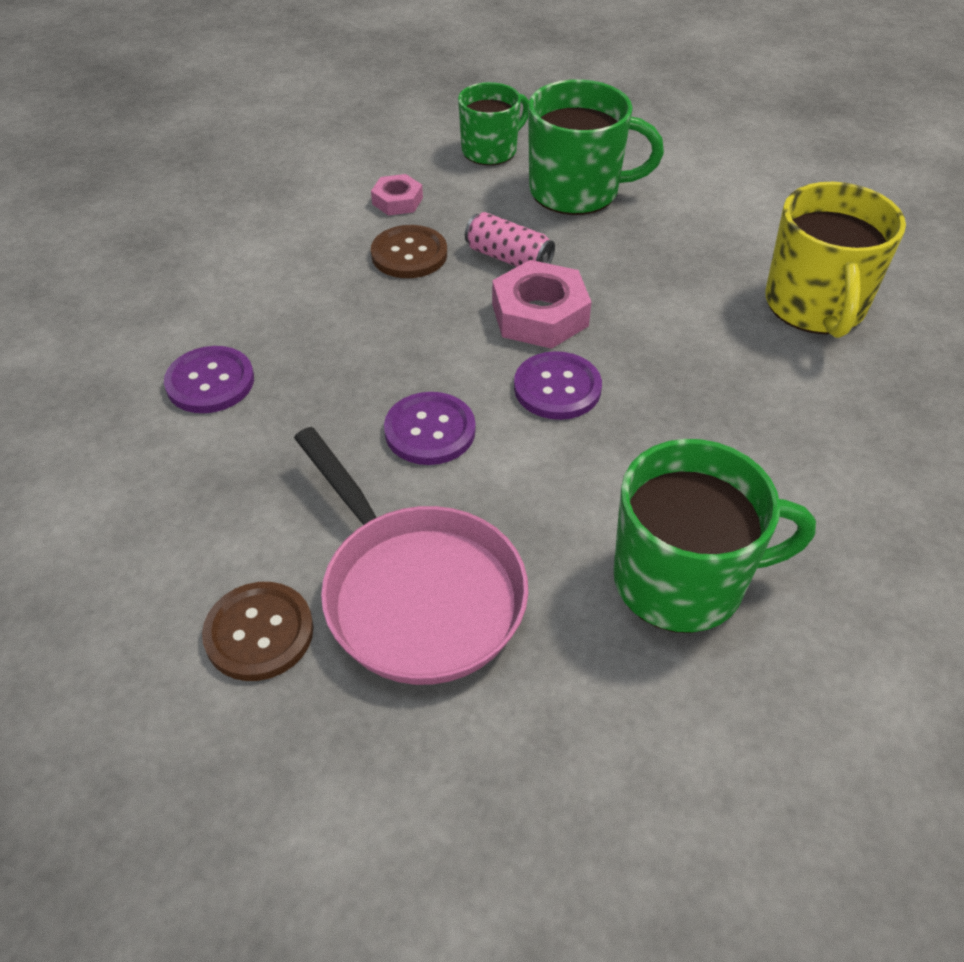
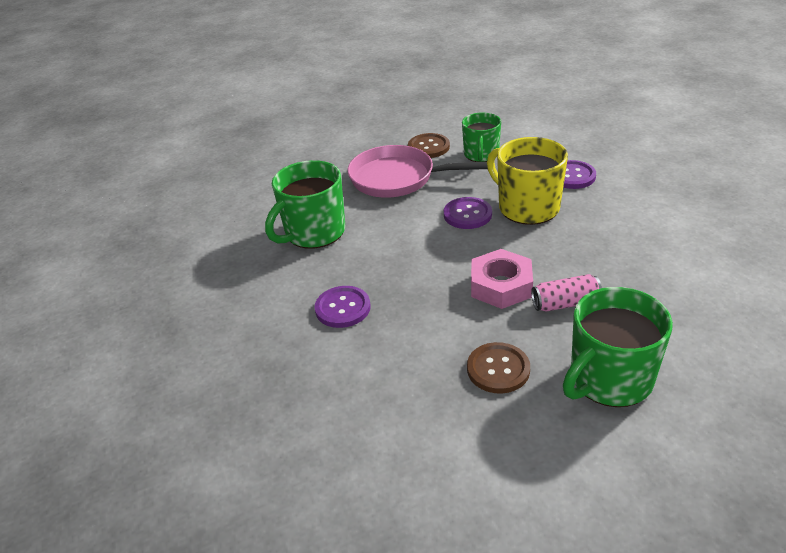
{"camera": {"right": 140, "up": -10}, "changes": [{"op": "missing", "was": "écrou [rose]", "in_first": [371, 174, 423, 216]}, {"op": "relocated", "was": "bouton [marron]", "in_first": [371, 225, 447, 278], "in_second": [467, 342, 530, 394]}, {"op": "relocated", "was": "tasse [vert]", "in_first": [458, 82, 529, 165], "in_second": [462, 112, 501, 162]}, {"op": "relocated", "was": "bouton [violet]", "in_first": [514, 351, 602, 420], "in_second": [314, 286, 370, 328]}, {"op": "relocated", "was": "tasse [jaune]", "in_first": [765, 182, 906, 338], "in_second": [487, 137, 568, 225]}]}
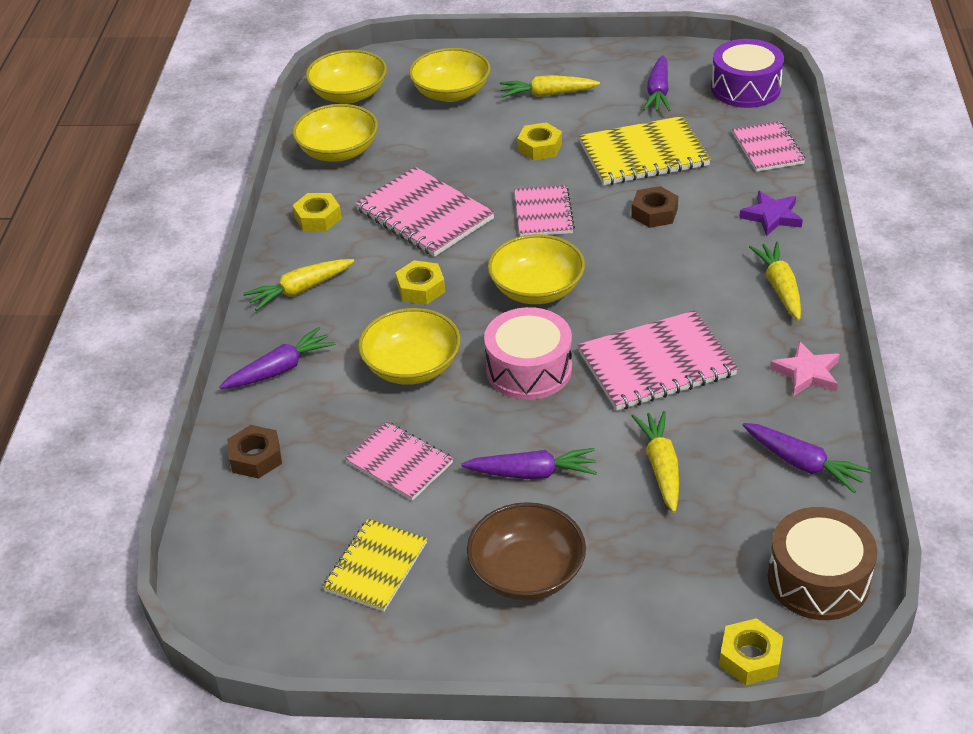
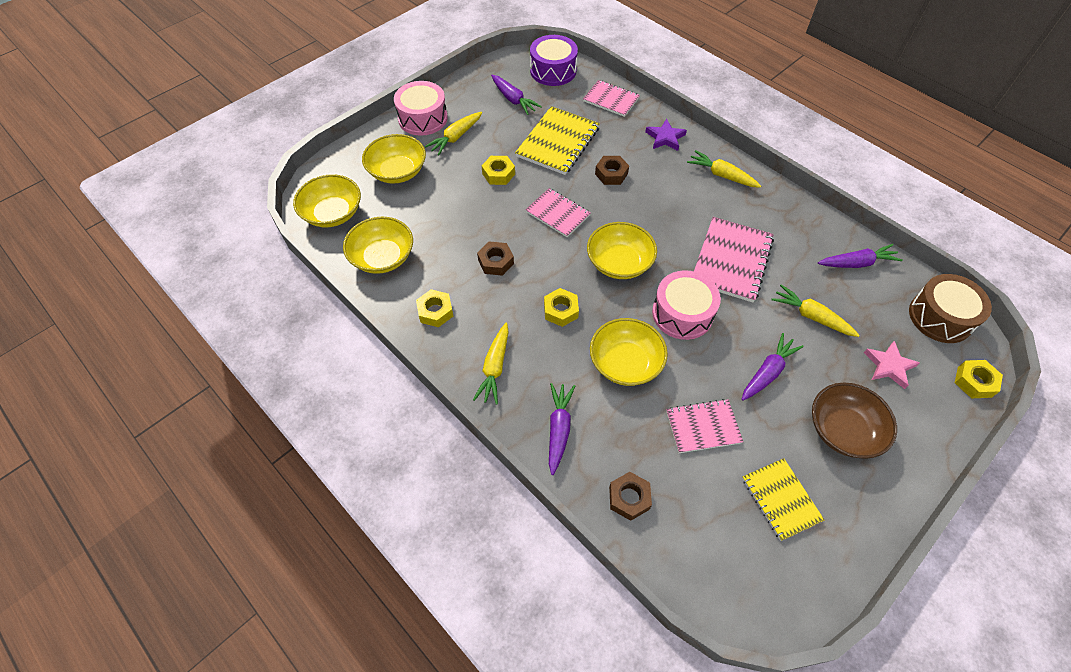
{"camera": {"right": -50, "up": 15}, "changes": [{"op": "appeared", "now": "tambour [rose]", "in_second": [394, 81, 448, 136]}, {"op": "relocated", "was": "étoile [rose]", "in_first": [770, 341, 840, 396], "in_second": [864, 341, 920, 389]}, {"op": "exchanged", "was": "carnet [rose]", "now": "écrou [marron]", "in_first": [355, 167, 495, 257], "in_second": [477, 241, 514, 276]}]}
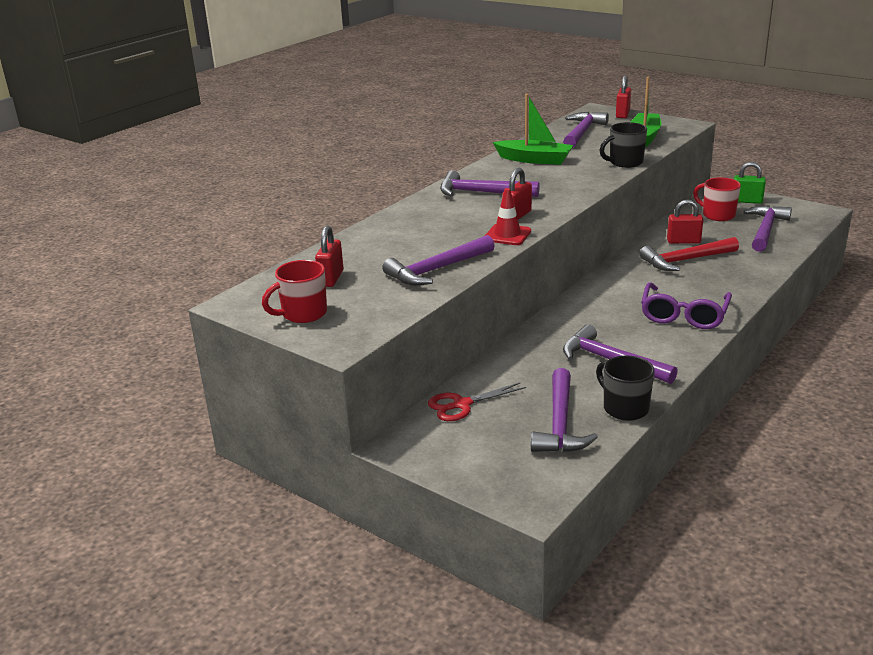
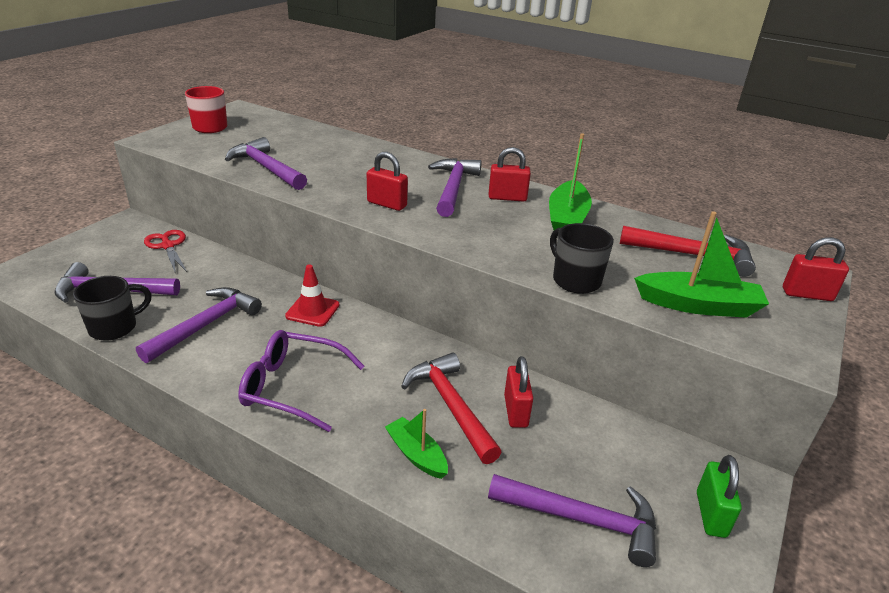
{"camera": {"right": 80, "up": 5}, "changes": [{"op": "missing", "was": "tasse [rouge]", "in_first": [693, 177, 741, 221]}, {"op": "appeared", "now": "bateau [vert]", "in_second": [385, 409, 448, 479]}, {"op": "relocated", "was": "cadenas [rouge]", "in_first": [315, 226, 344, 287], "in_second": [489, 147, 531, 202]}, {"op": "relocated", "was": "cône de chantier [rouge]", "in_first": [485, 188, 531, 245], "in_second": [285, 264, 340, 327]}, {"op": "colour", "was": "marteau [violet]", "now": "marteau [rouge]", "in_first": [563, 112, 609, 148], "in_second": [620, 226, 756, 277]}]}
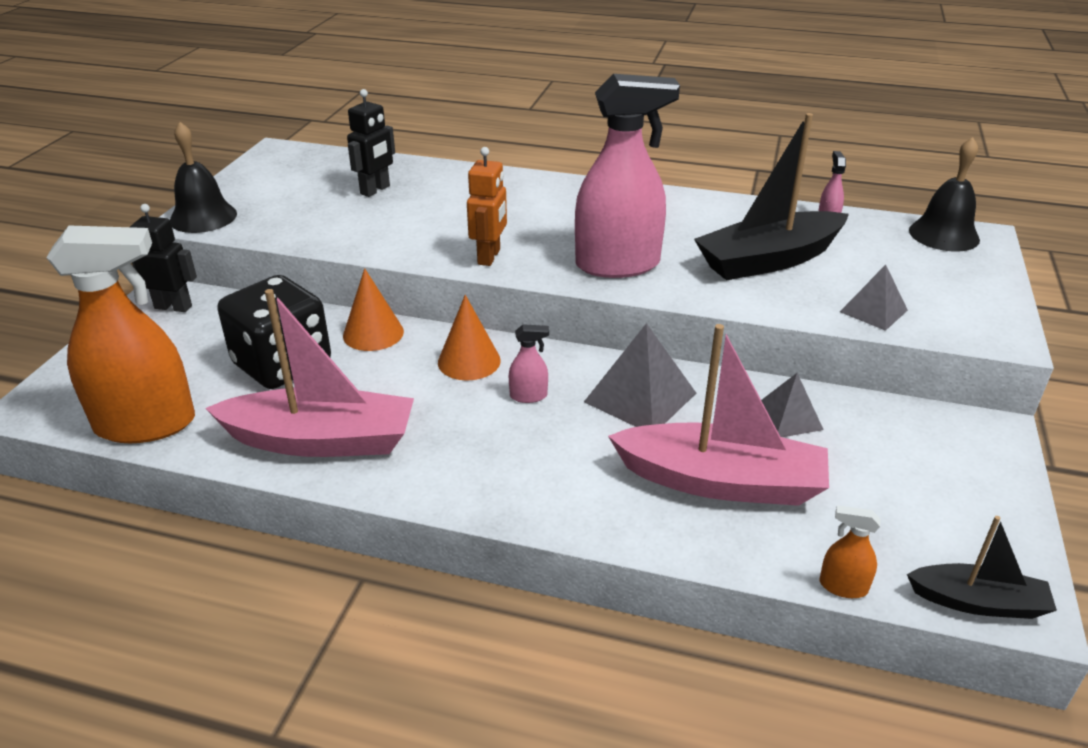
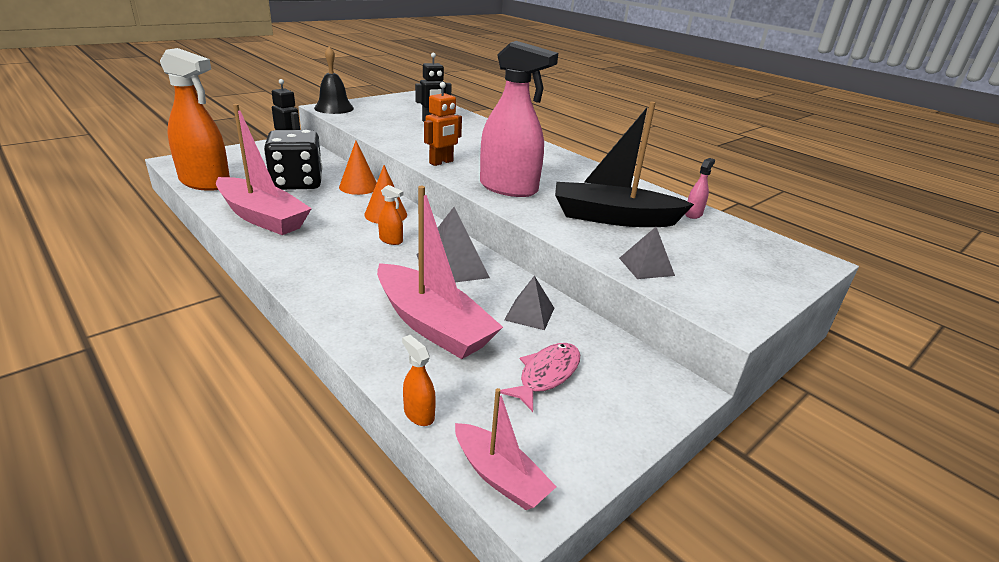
{"camera": {"right": 30, "up": -5}, "changes": [{"op": "missing", "was": "cloche [noir]", "in_first": [909, 137, 980, 251]}, {"op": "appeared", "now": "poisson [rose]", "in_second": [500, 343, 580, 412]}, {"op": "colour", "was": "vaporisateur [rose]", "now": "vaporisateur [orange]", "in_first": [509, 324, 549, 403], "in_second": [378, 185, 403, 245]}, {"op": "colour", "was": "bateau [noir]", "now": "bateau [rose]", "in_first": [907, 516, 1057, 619], "in_second": [455, 388, 557, 510]}]}
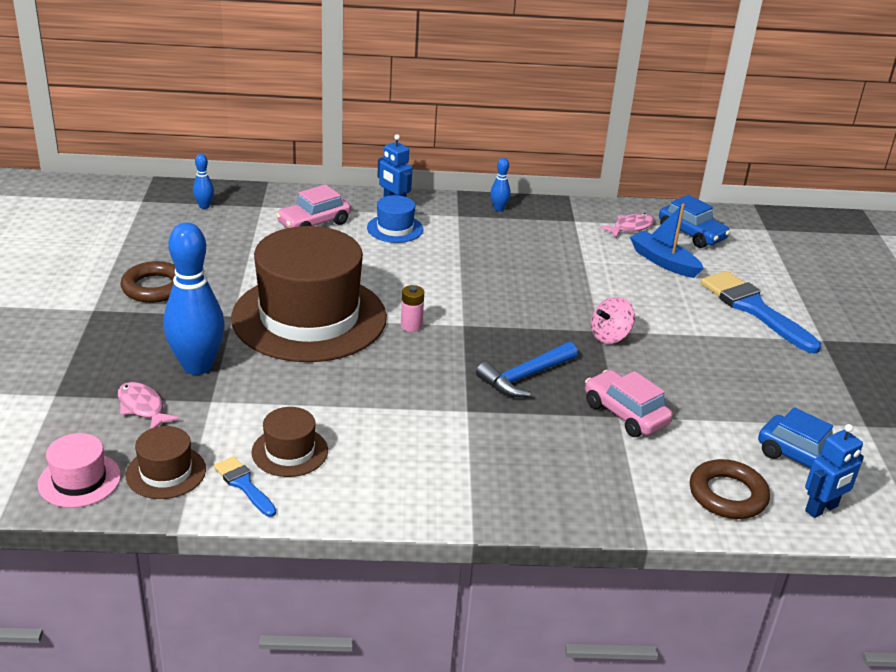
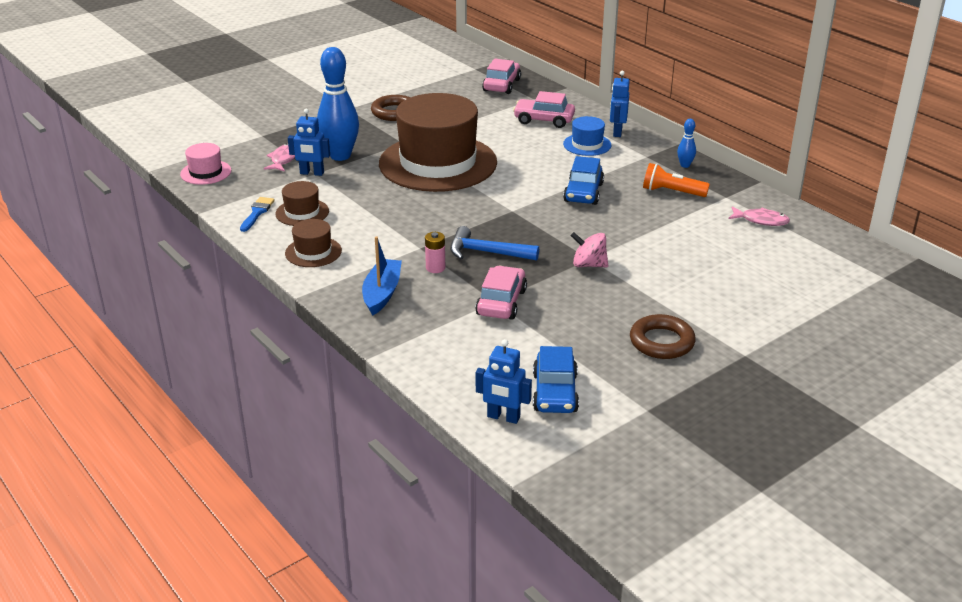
{"camera": {"right": 55, "up": 0}, "changes": [{"op": "missing", "was": "pinceau [bleu]", "in_first": [701, 271, 821, 353]}, {"op": "appeared", "now": "robot [bleu]", "in_second": [288, 109, 330, 176]}, {"op": "appeared", "now": "lampe de poche [orange]", "in_second": [643, 163, 710, 197]}, {"op": "relocated", "was": "chapeau [marron]", "in_first": [126, 426, 206, 499], "in_second": [285, 219, 342, 267]}, {"op": "relocated", "was": "pile [rose]", "in_first": [401, 285, 424, 332], "in_second": [425, 232, 445, 273]}, {"op": "relocated", "was": "bateau [bleu]", "in_first": [630, 204, 704, 278], "in_second": [362, 236, 402, 316]}, {"op": "relocated", "was": "voiture [bleu]", "in_first": [659, 195, 731, 248], "in_second": [563, 156, 604, 205]}, {"op": "relocated", "was": "anneau [marron]", "in_first": [690, 459, 770, 519], "in_second": [630, 314, 696, 359]}, {"op": "exchanged", "was": "quille [bleu]", "now": "voiture [rose]", "in_first": [193, 154, 214, 209], "in_second": [482, 59, 521, 94]}]}
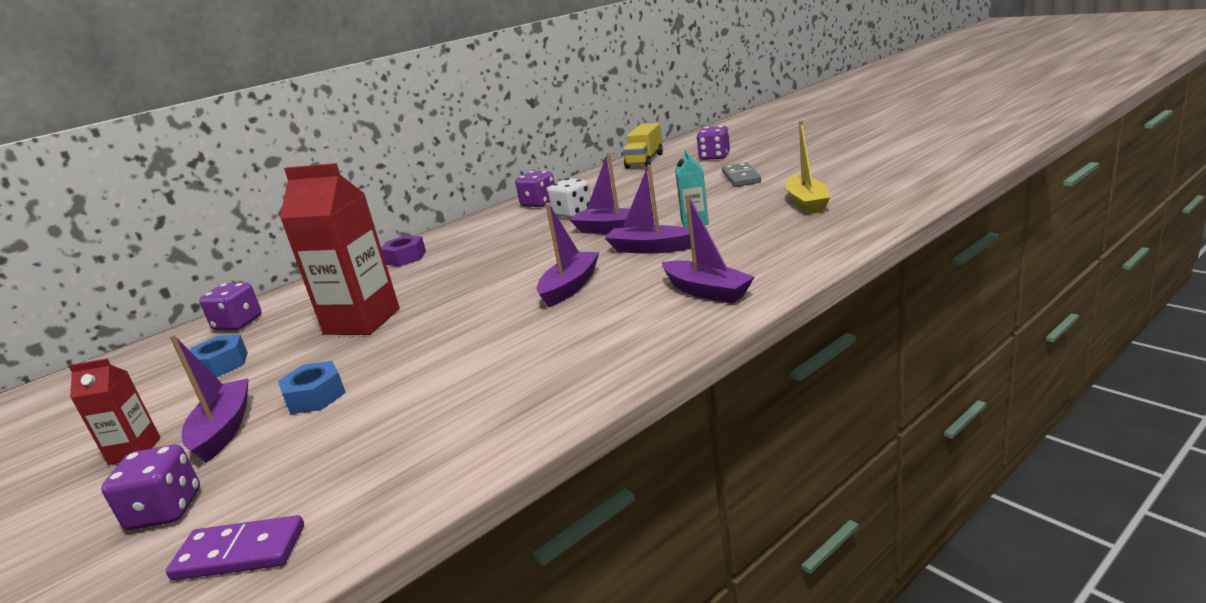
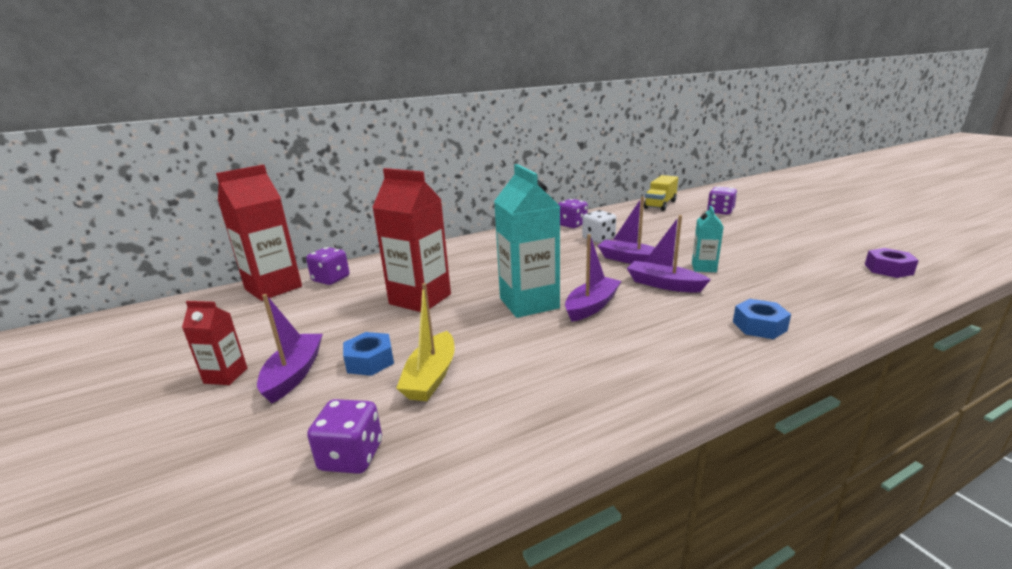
{"camera": {"right": 10, "up": 0}, "changes": [{"op": "missing", "was": "domino [violet]", "in_first": [166, 515, 304, 580]}, {"op": "missing", "was": "bateau [violet]", "in_first": [662, 194, 754, 304]}, {"op": "missing", "was": "domino [gris]", "in_first": [722, 162, 761, 187]}, {"op": "appeared", "now": "brique de lait [rouge]", "in_second": [216, 165, 302, 301]}, {"op": "appeared", "now": "brique de lait [turquoise]", "in_second": [494, 164, 560, 318]}, {"op": "relocated", "was": "dé [violet]", "in_first": [101, 445, 200, 530], "in_second": [307, 399, 382, 474]}, {"op": "relocated", "was": "écrou [bleu]", "in_first": [190, 335, 248, 378], "in_second": [733, 299, 791, 339]}, {"op": "relocated", "was": "écrou [violet]", "in_first": [381, 235, 426, 266], "in_second": [864, 248, 919, 278]}, {"op": "relocated", "was": "bateau [jaune]", "in_first": [785, 121, 831, 214], "in_second": [396, 283, 455, 401]}]}
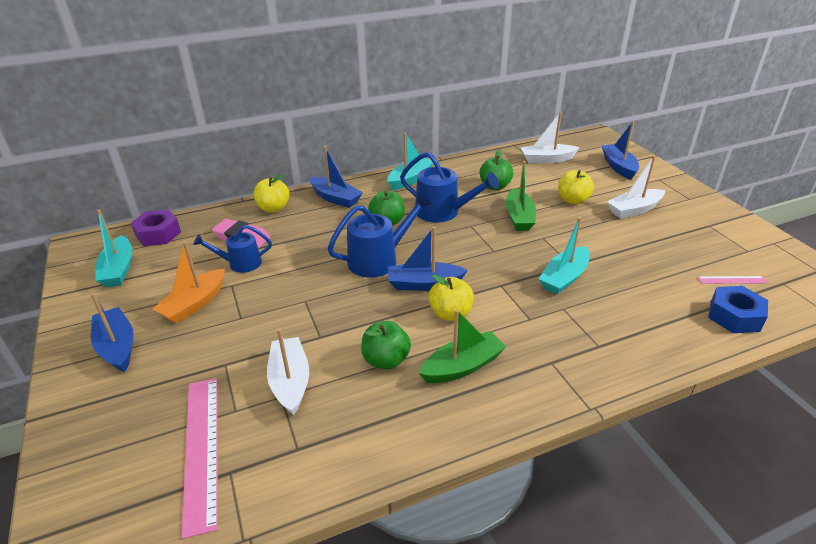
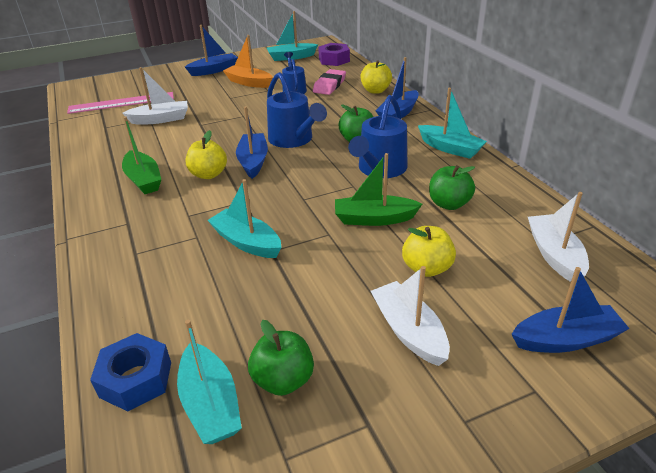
{"camera": {"right": 90, "up": 0}, "changes": [{"op": "relocated", "was": "pomme [vert]", "in_first": [361, 321, 411, 369], "in_second": [248, 320, 314, 396]}, {"op": "exchanged", "was": "règle [rose]", "now": "bateau [turquoise]", "in_first": [698, 276, 767, 284], "in_second": [177, 320, 242, 444]}]}
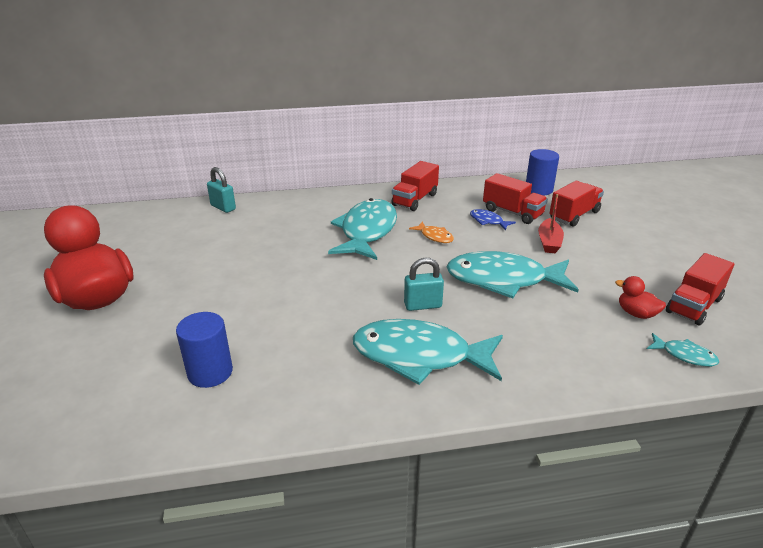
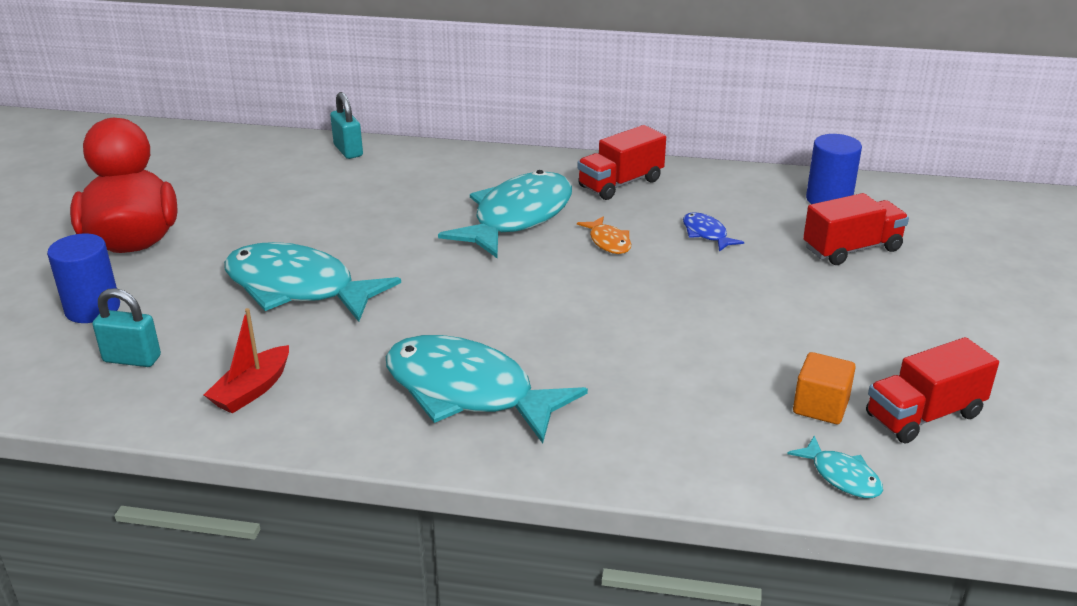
{"camera": {"right": 20, "up": 0}, "changes": [{"op": "missing", "was": "camion [rouge]", "in_first": [483, 173, 548, 224]}, {"op": "relocated", "was": "cylindre [bleu]", "in_first": [176, 312, 233, 388], "in_second": [47, 234, 120, 323]}, {"op": "relocated", "was": "cadenas [turquoise]", "in_first": [404, 258, 444, 311], "in_second": [92, 288, 161, 367]}, {"op": "relocated", "was": "poisson [turquoise]", "in_first": [447, 251, 579, 298], "in_second": [224, 242, 401, 322]}, {"op": "relocated", "was": "bateau [rouge]", "in_first": [538, 194, 564, 253], "in_second": [204, 308, 289, 414]}, {"op": "exchanged", "was": "canard [rouge]", "now": "cube [orange]", "in_first": [615, 276, 666, 319], "in_second": [793, 352, 856, 424]}]}
